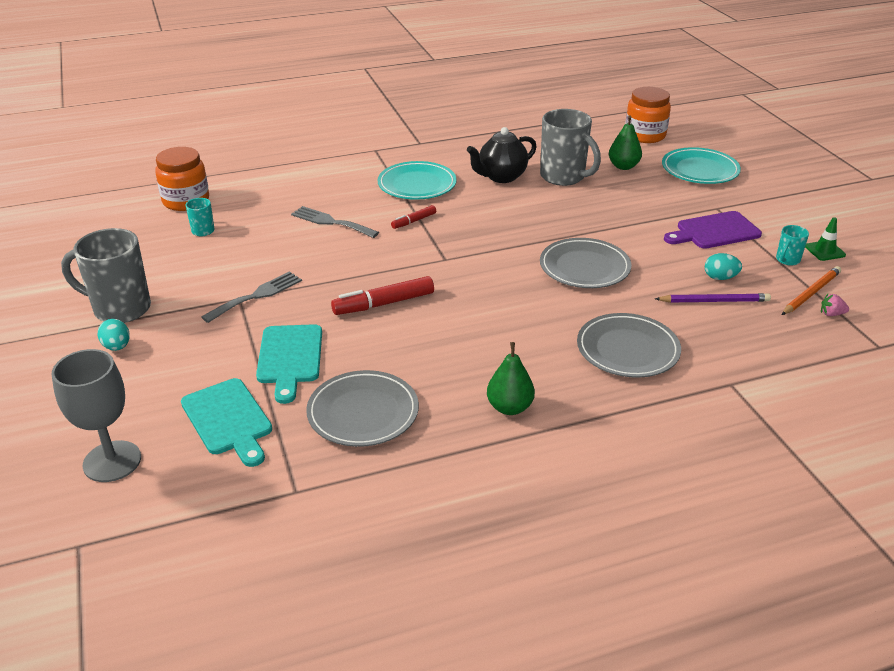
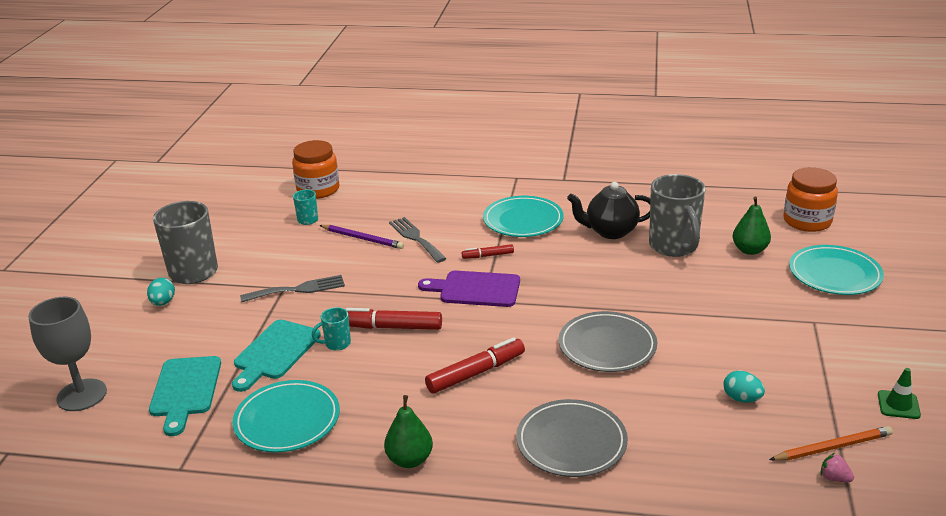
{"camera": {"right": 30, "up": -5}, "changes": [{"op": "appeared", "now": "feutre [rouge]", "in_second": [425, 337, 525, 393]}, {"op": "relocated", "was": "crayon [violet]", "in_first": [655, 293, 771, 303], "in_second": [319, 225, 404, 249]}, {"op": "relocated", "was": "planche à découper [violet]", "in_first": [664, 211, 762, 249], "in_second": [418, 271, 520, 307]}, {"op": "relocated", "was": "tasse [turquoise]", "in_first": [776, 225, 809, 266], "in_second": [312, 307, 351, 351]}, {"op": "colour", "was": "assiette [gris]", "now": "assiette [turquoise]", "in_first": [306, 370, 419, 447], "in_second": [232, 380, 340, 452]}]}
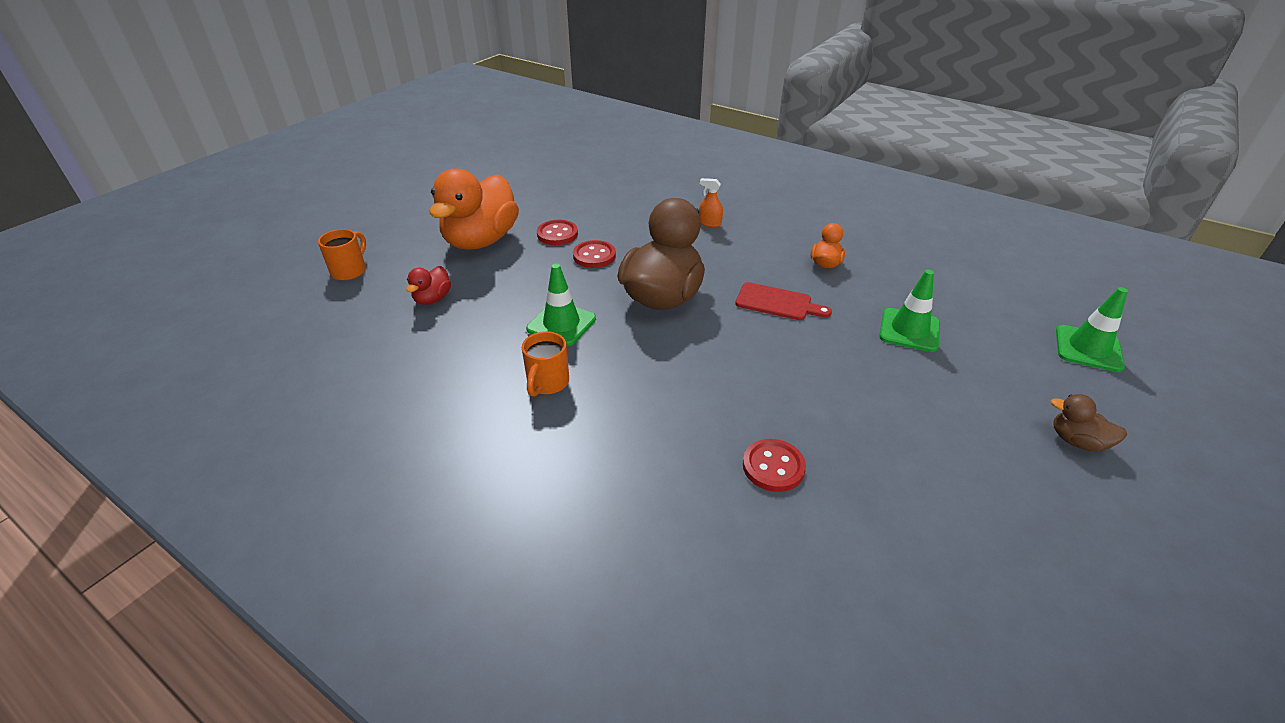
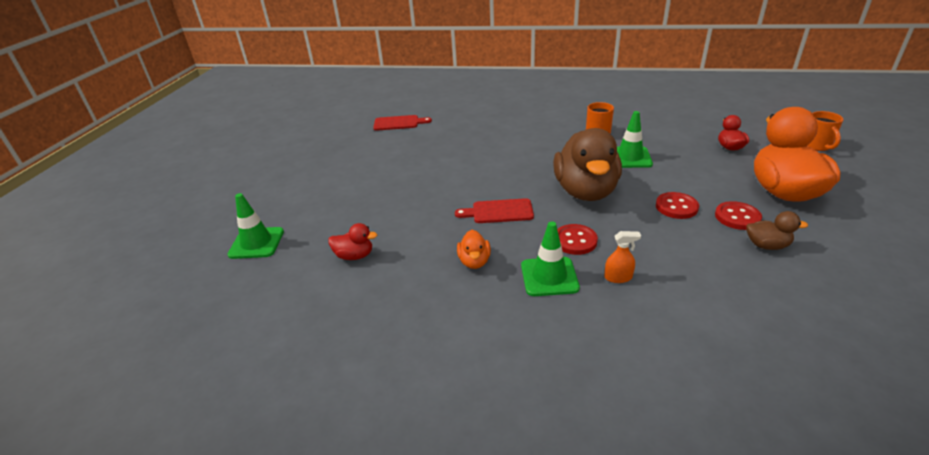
{"camera": {"right": 160, "up": -5}, "changes": [{"op": "appeared", "now": "canard [rouge]", "in_second": [328, 223, 377, 260]}, {"op": "appeared", "now": "planche à découper [rouge]", "in_second": [373, 115, 432, 131]}, {"op": "relocated", "was": "bouton [rouge]", "in_first": [743, 439, 806, 492], "in_second": [557, 224, 598, 255]}, {"op": "relocated", "was": "cône de chantier [vert]", "in_first": [879, 270, 940, 352], "in_second": [521, 221, 580, 296]}, {"op": "relocated", "was": "canard [marron]", "in_first": [1051, 394, 1127, 452], "in_second": [746, 211, 808, 250]}]}
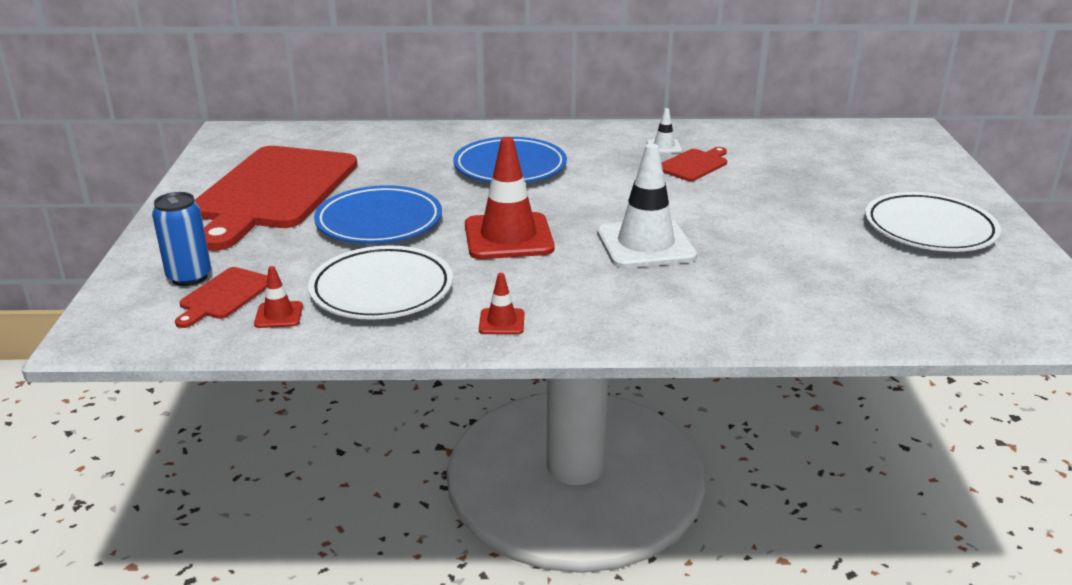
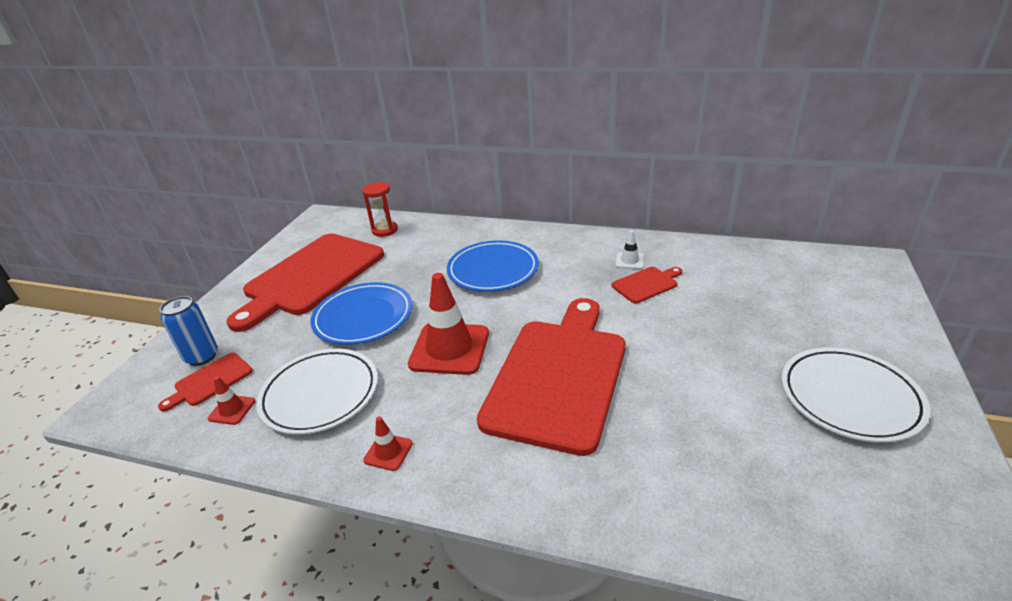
{"camera": {"right": 20, "up": 5}, "changes": [{"op": "appeared", "now": "sablier [rouge]", "in_second": [362, 182, 398, 237]}, {"op": "exchanged", "was": "cône de chantier [blanc]", "now": "planche à découper [rouge]", "in_first": [597, 144, 697, 268], "in_second": [477, 298, 626, 456]}]}
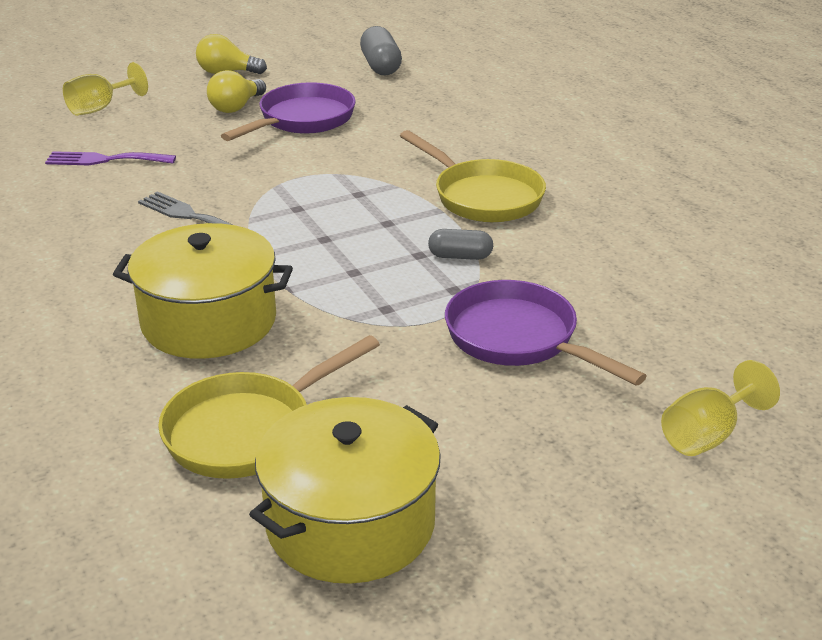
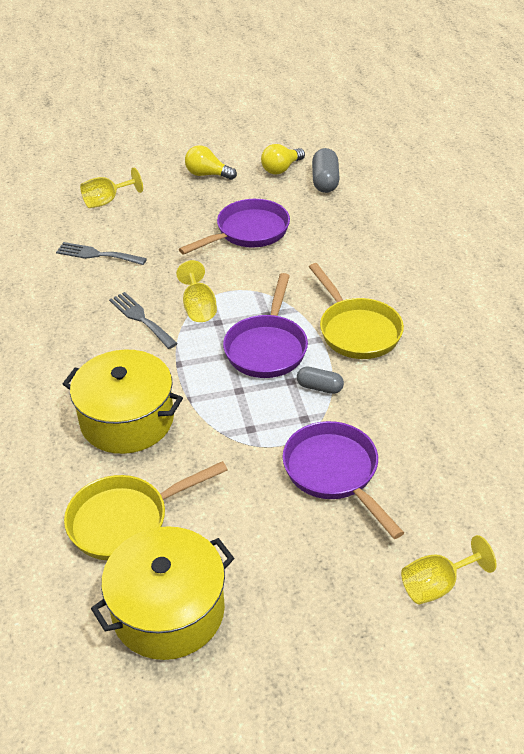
{"camera": {"right": 15, "up": 10}, "changes": [{"op": "appeared", "now": "verre à pied [jaune]", "in_second": [176, 260, 217, 322]}, {"op": "appeared", "now": "poêle [violet]", "in_second": [223, 273, 308, 378]}, {"op": "relocated", "was": "ampoule [jaune]", "in_first": [207, 70, 266, 113], "in_second": [261, 144, 305, 175]}, {"op": "colour", "was": "fourchette [violet]", "now": "fourchette [gris]", "in_first": [45, 151, 176, 165], "in_second": [56, 242, 147, 265]}]}
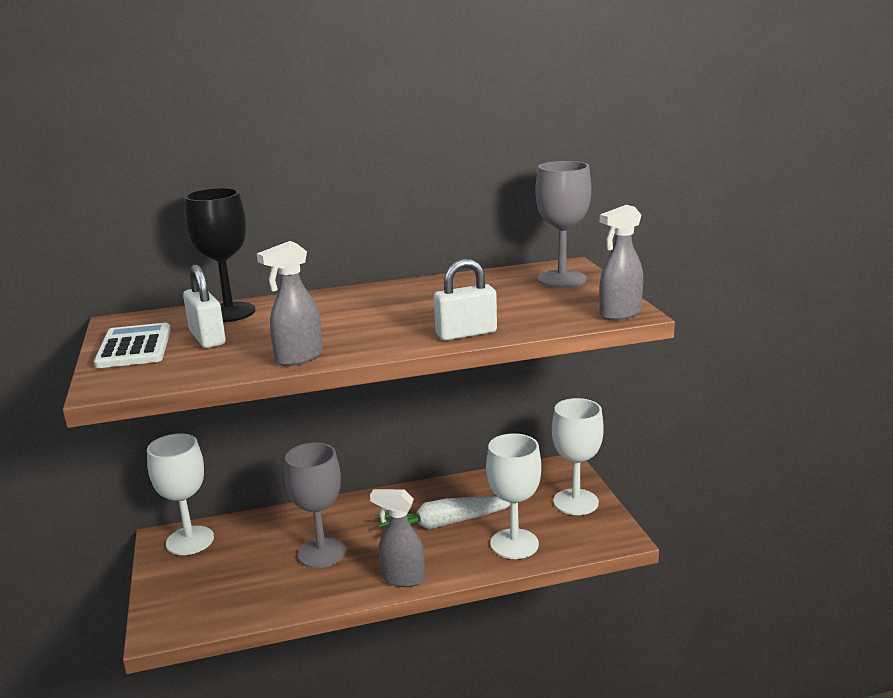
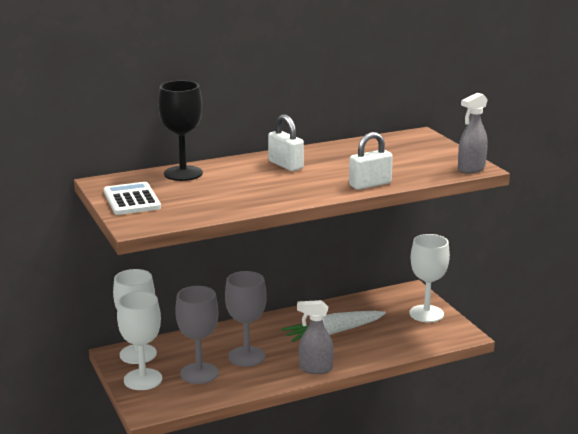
{"camera": {"right": -10, "up": 0}, "changes": [{"op": "missing", "was": "vaporisateur [gris]", "in_first": [257, 241, 323, 366]}, {"op": "relocated", "was": "cadenas [blanc]", "in_first": [183, 264, 226, 348], "in_second": [268, 114, 304, 171]}, {"op": "relocated", "was": "verre à pied [blanc]", "in_first": [486, 433, 542, 559], "in_second": [117, 291, 162, 390]}, {"op": "relocated", "was": "verre à pied [gris]", "in_first": [535, 161, 591, 288], "in_second": [175, 286, 218, 384]}]}
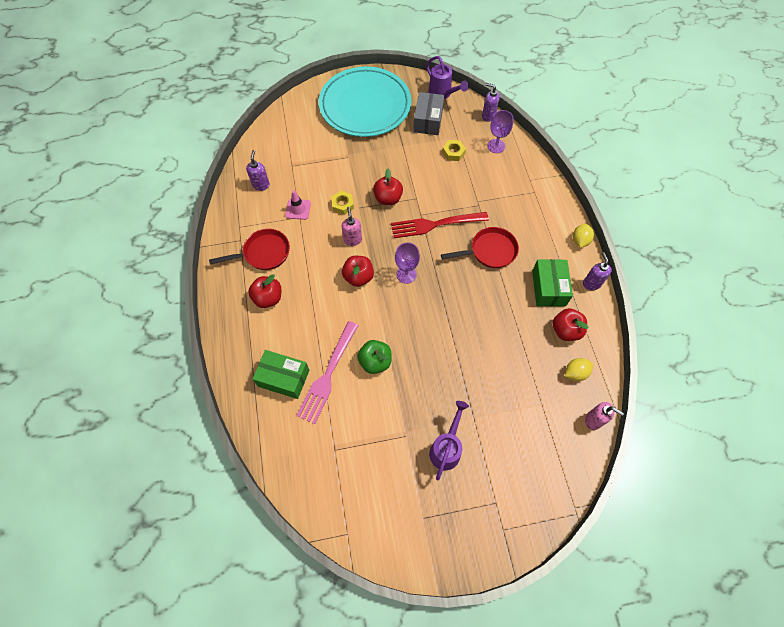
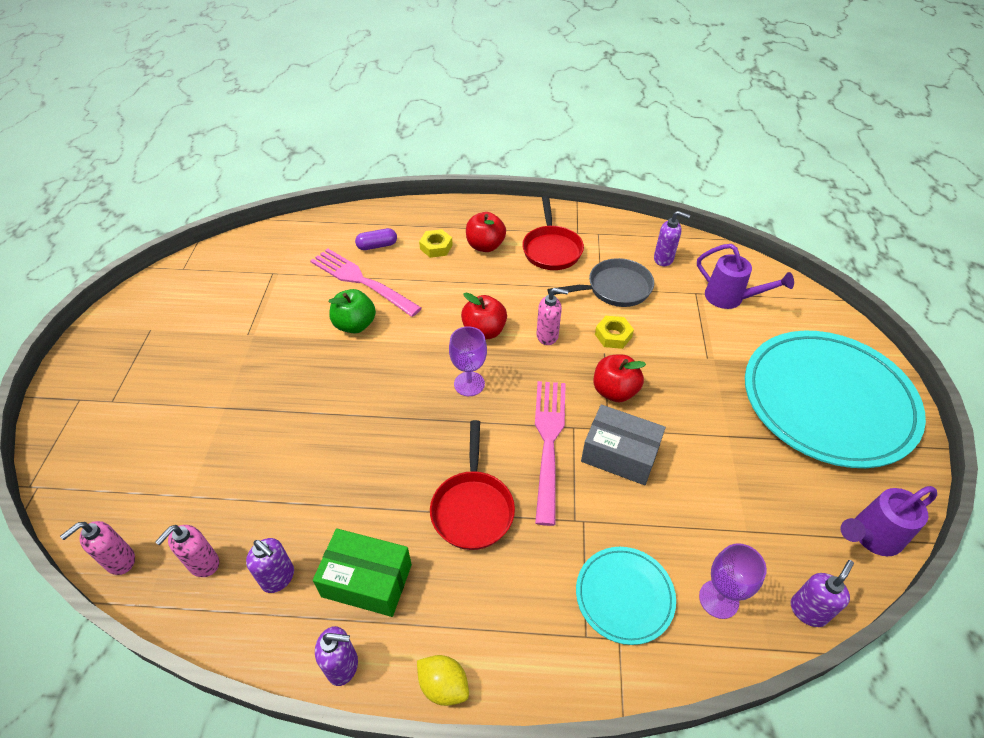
{"camera": {"right": 105, "up": -15}, "changes": [{"op": "appeared", "now": "assiette [turquoise]", "in_second": [576, 547, 676, 645]}, {"op": "relocated", "was": "boîte [gris]", "in_first": [413, 92, 444, 135], "in_second": [581, 404, 666, 485]}, {"op": "relocated", "was": "arrosoir [violet]", "in_first": [429, 401, 469, 480], "in_second": [697, 244, 794, 309]}, {"op": "relocated", "was": "écrou [jaune]", "in_first": [442, 140, 466, 161], "in_second": [419, 229, 453, 258]}, {"op": "exchanged", "was": "boîte [vert]", "now": "gélule [violet]", "in_first": [252, 350, 309, 399], "in_second": [355, 228, 397, 250]}, {"op": "exchanged", "was": "cône de chantier [rose]", "now": "poêle [gris]", "in_first": [285, 191, 311, 220], "in_second": [547, 258, 654, 307]}, {"op": "exchanged", "was": "pomme [rouge]", "now": "distributeur de savon [violet]", "in_first": [553, 308, 588, 341], "in_second": [246, 538, 294, 593]}, {"op": "exchanged", "was": "citron [jaune]", "now": "distributeur de savon [rose]", "in_first": [565, 358, 593, 381], "in_second": [155, 525, 219, 577]}, {"op": "colour", "was": "fourchette [rouge]", "now": "fourchette [rose]", "in_first": [391, 212, 489, 238], "in_second": [535, 381, 566, 526]}]}
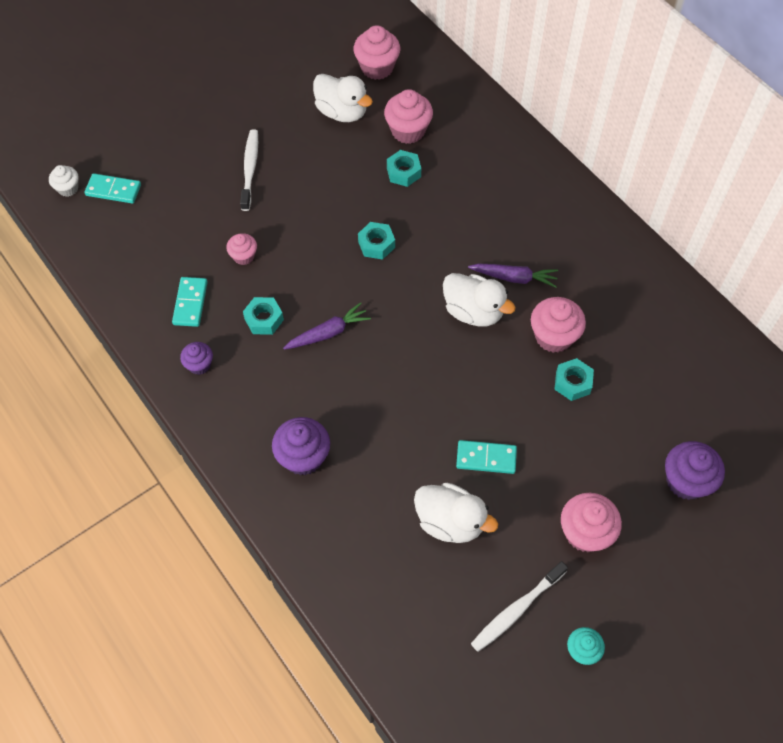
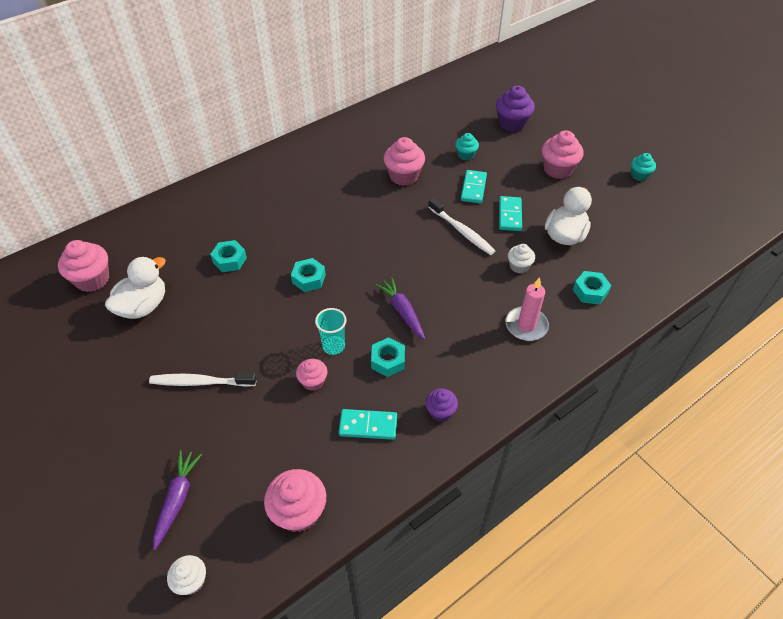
{"camera": {"right": -90, "up": -10}, "changes": [{"op": "missing", "was": "canard [blanc]", "in_first": [443, 273, 516, 327]}, {"op": "appeared", "now": "gobelet [turquoise]", "in_second": [315, 308, 347, 355]}, {"op": "appeared", "now": "muffin [turquoise]", "in_second": [455, 133, 479, 161]}, {"op": "appeared", "now": "muffin [blanc]", "in_second": [508, 244, 535, 273]}, {"op": "relocated", "was": "domino [turquoise]", "in_first": [85, 173, 141, 204], "in_second": [461, 170, 487, 203]}, {"op": "relocated", "was": "muffin [rose]", "in_first": [384, 89, 433, 144], "in_second": [264, 469, 326, 532]}, {"op": "relocated", "was": "carotte [violet]", "in_first": [468, 263, 558, 288], "in_second": [153, 450, 202, 550]}, {"op": "relocated", "was": "brosse à dents [blanc]", "in_first": [471, 561, 568, 652], "in_second": [428, 198, 495, 255]}, {"op": "relocated", "was": "écrou [turquoise]", "in_first": [554, 358, 594, 401], "in_second": [573, 271, 612, 305]}, {"op": "exchanged", "was": "muffin [violet]", "now": "bougie [rose]", "in_first": [272, 417, 330, 475], "in_second": [505, 277, 549, 341]}]}
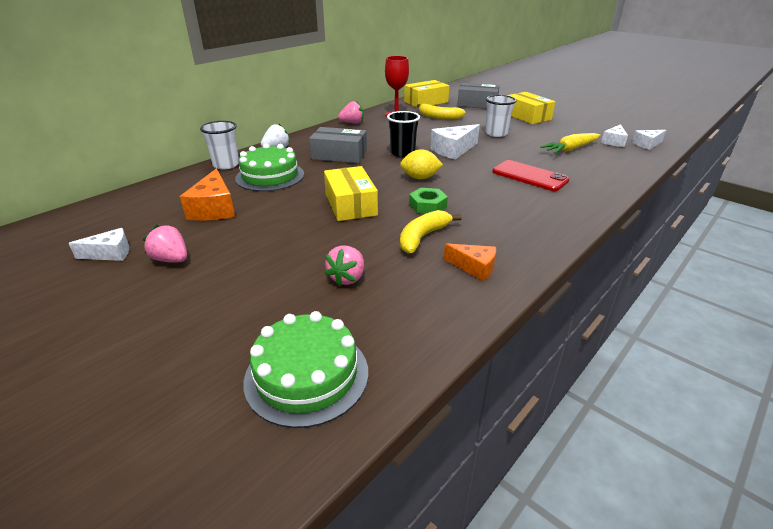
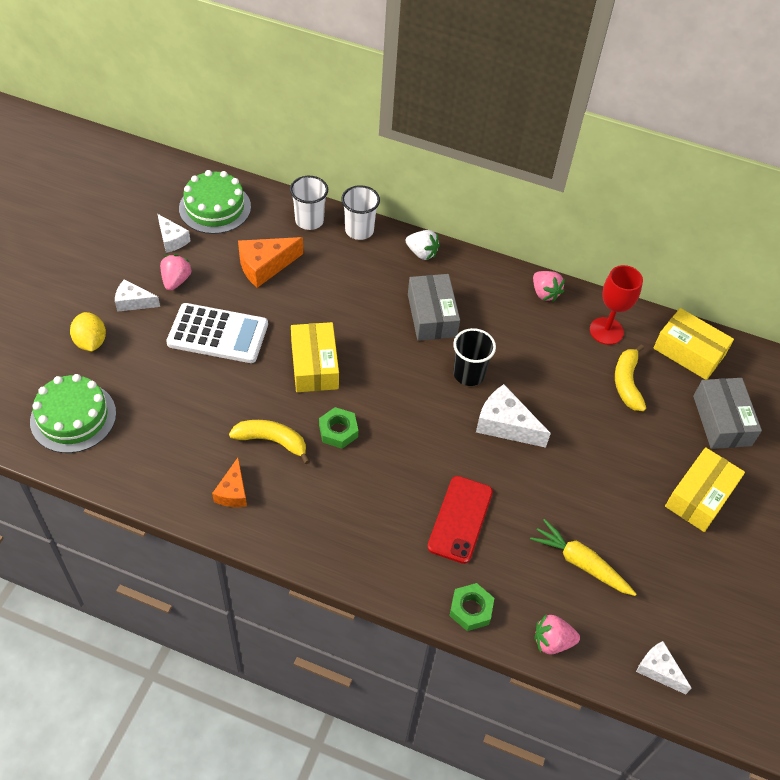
{"camera": {"right": 65, "up": 20}, "changes": [{"op": "appeared", "now": "calculatrice [blanc]", "in_second": [166, 303, 268, 363]}, {"op": "appeared", "now": "écrou [vert]", "in_second": [449, 583, 494, 631]}, {"op": "relocated", "was": "gâteau [vert]", "in_first": [235, 143, 304, 192], "in_second": [179, 170, 251, 234]}, {"op": "relocated", "was": "fraise [rose]", "in_first": [324, 245, 364, 287], "in_second": [535, 614, 580, 655]}, {"op": "relocated", "was": "citron [jaune]", "in_first": [400, 149, 443, 179], "in_second": [70, 312, 106, 351]}, {"op": "relocated", "was": "gobelet [blanc]", "in_first": [485, 95, 516, 137], "in_second": [290, 176, 328, 230]}, {"op": "relocated", "was": "fromage [blanc]", "in_first": [601, 124, 628, 147], "in_second": [115, 279, 160, 312]}, {"op": "spun", "was": "boîte [jaune]", "in_first": [324, 166, 378, 221], "in_second": [291, 322, 339, 392], "clockwise": -60}]}
